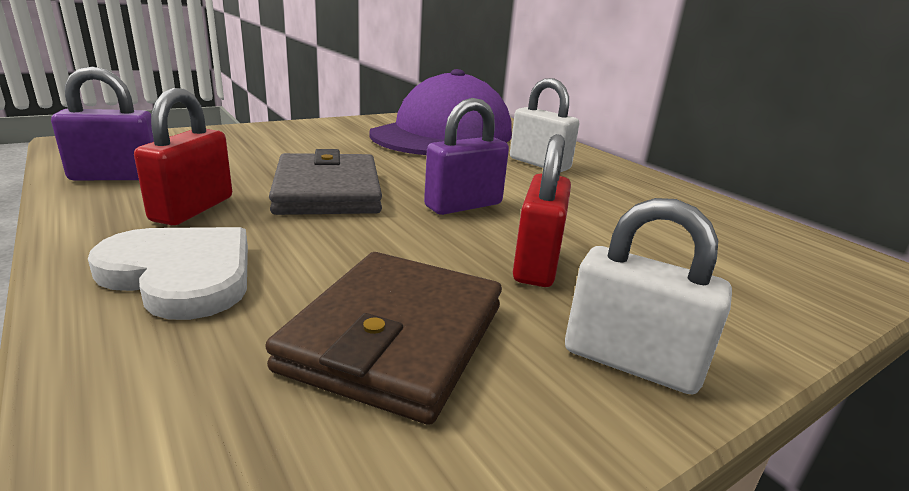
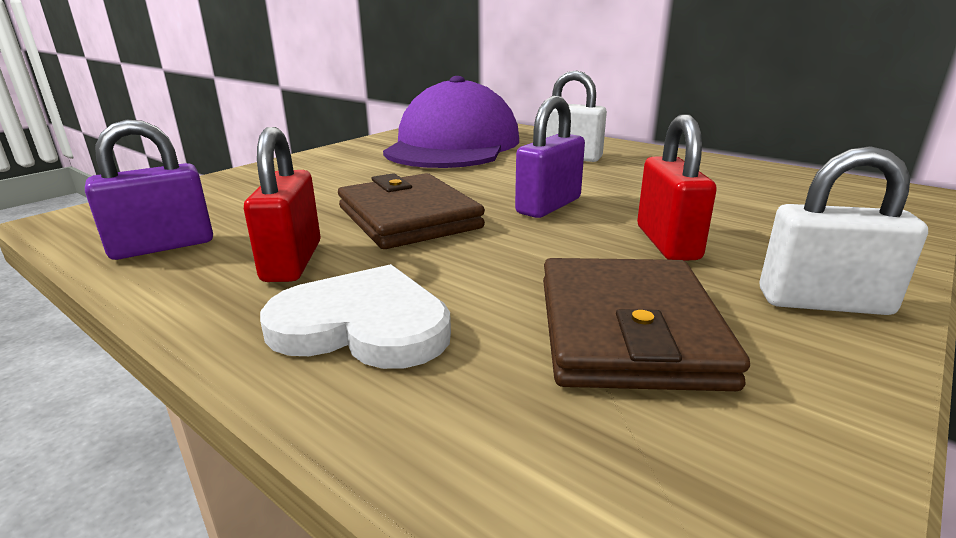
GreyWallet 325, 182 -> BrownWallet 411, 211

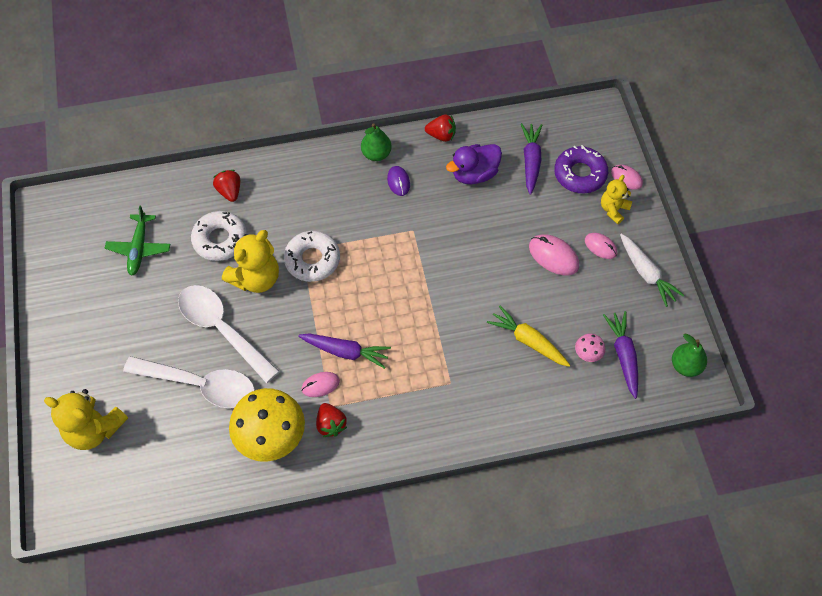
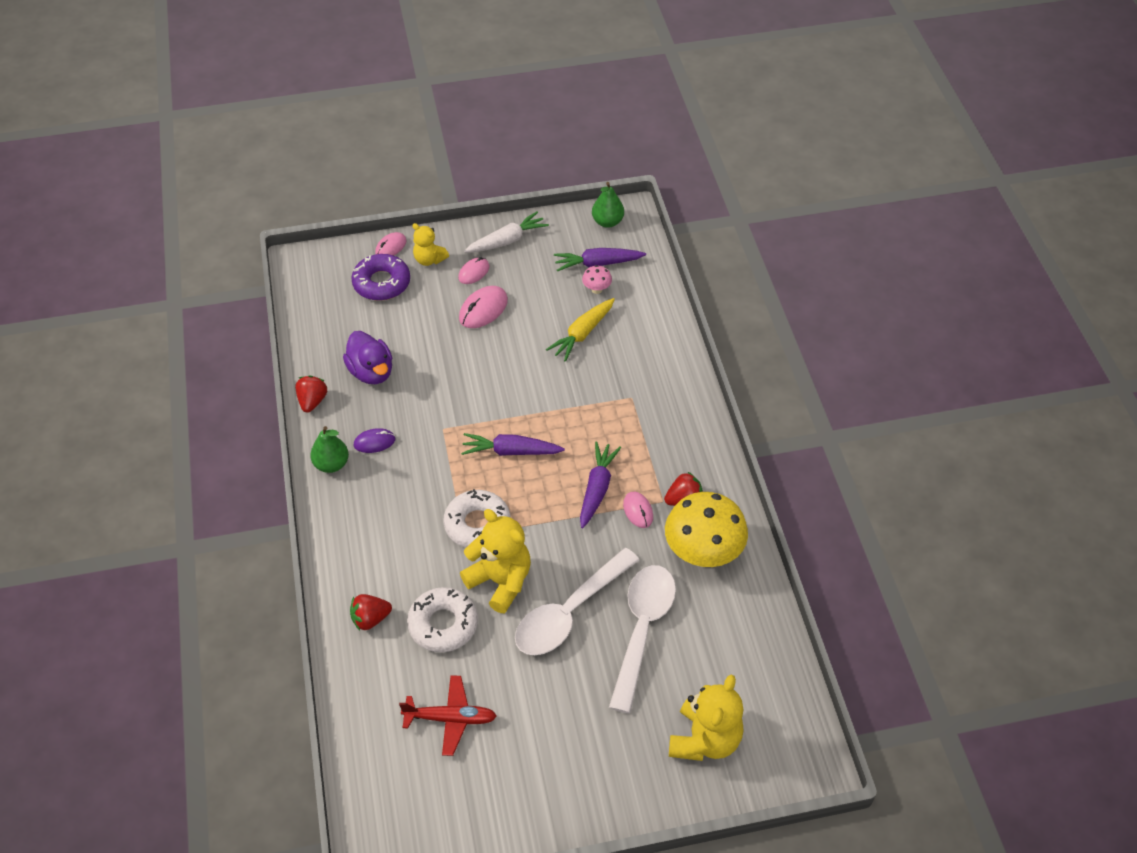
GreenPlane 137, 240 -> RedPlane 448, 715
PurpleCarrot 531, 159 -> PurpleCarrot 513, 444, shifted

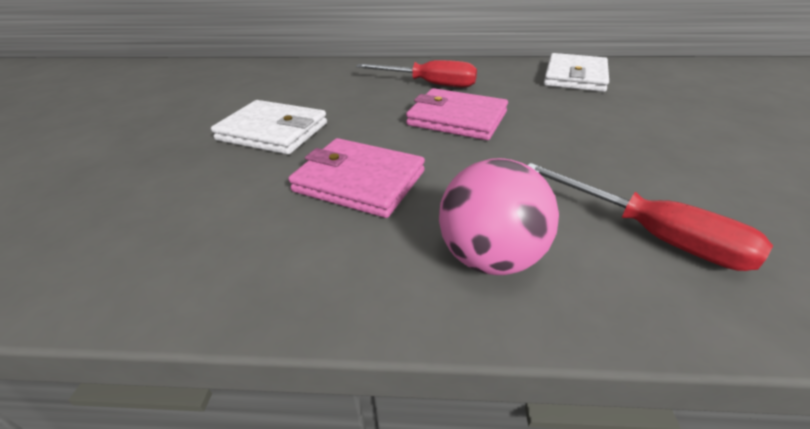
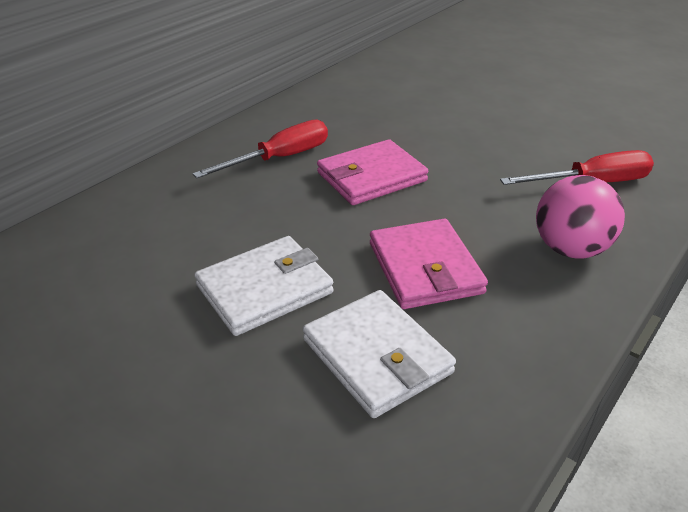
PinkWallet 356, 178 -> PinkWallet 429, 264, 75 degrees counterclockwise
WhiteWallet 576, 72 -> WhiteWallet 379, 354, shifted

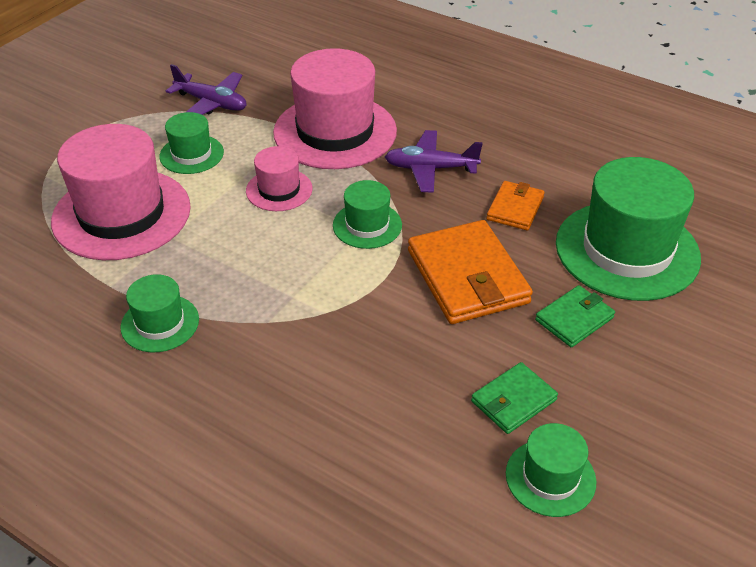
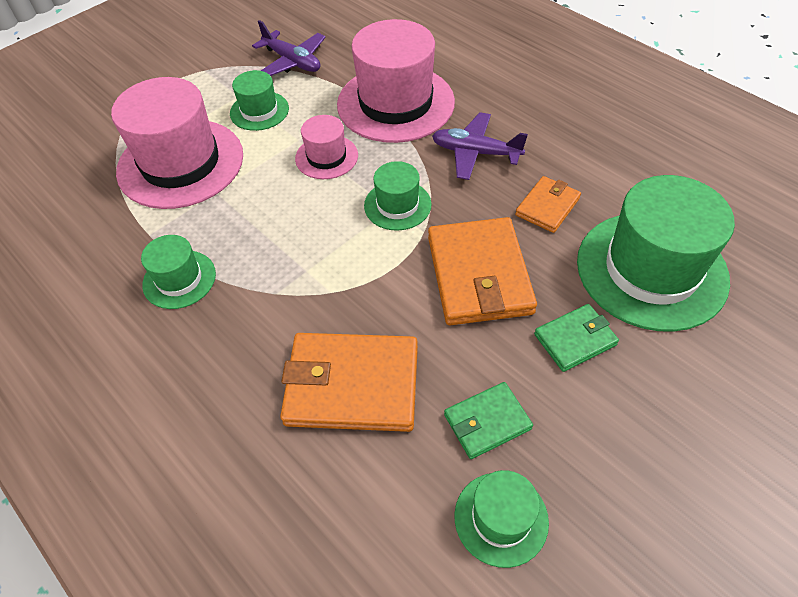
none -> OrangeWallet 349, 382

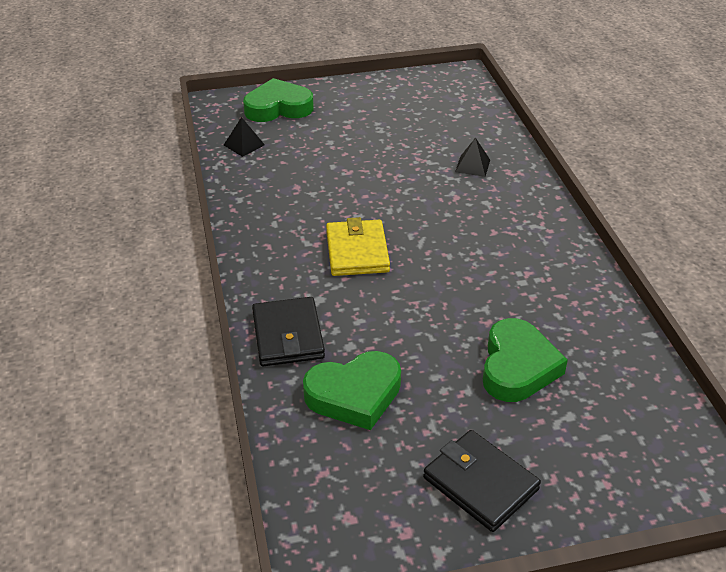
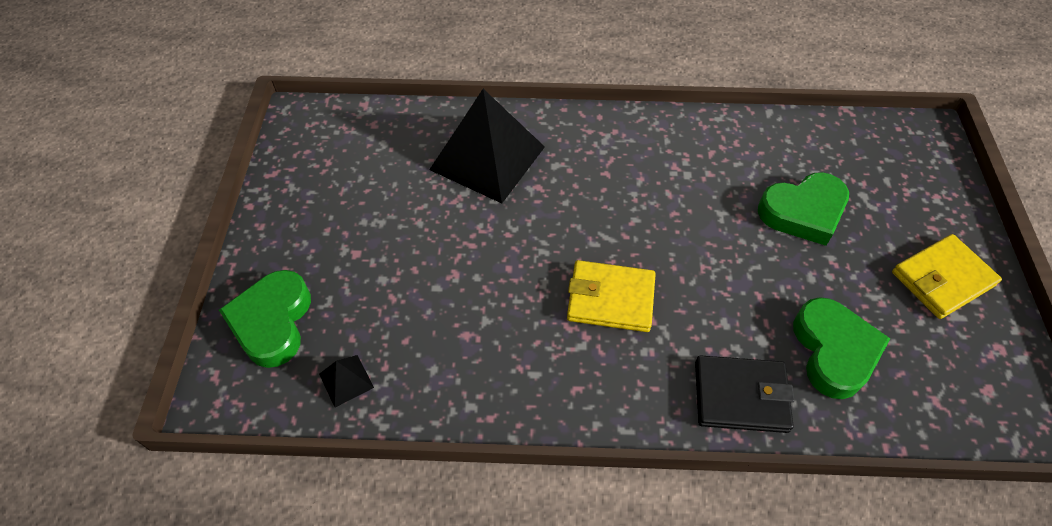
BlackWallet 482, 481 -> YellowWallet 947, 276
BlackPyramid 472, 157 -> BlackPyramid 487, 146, x2.47
GreenHeart 525, 360 -> GreenHeart 803, 209, 135 degrees clockwise

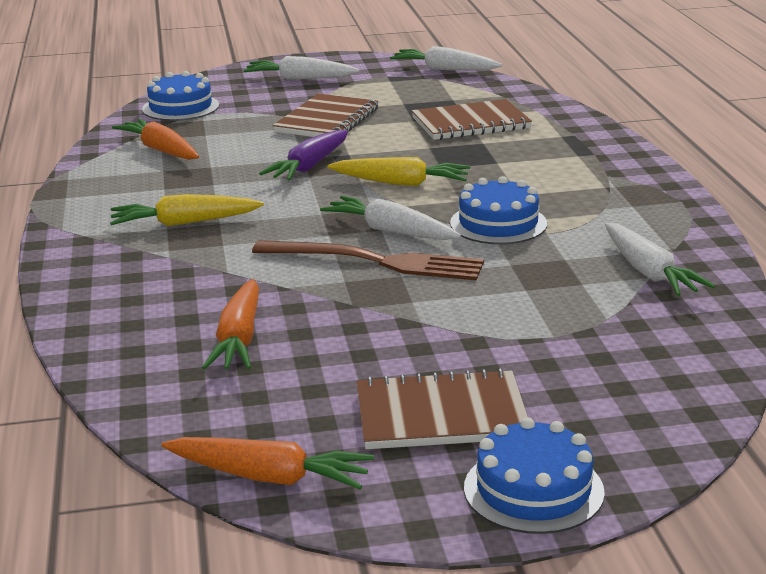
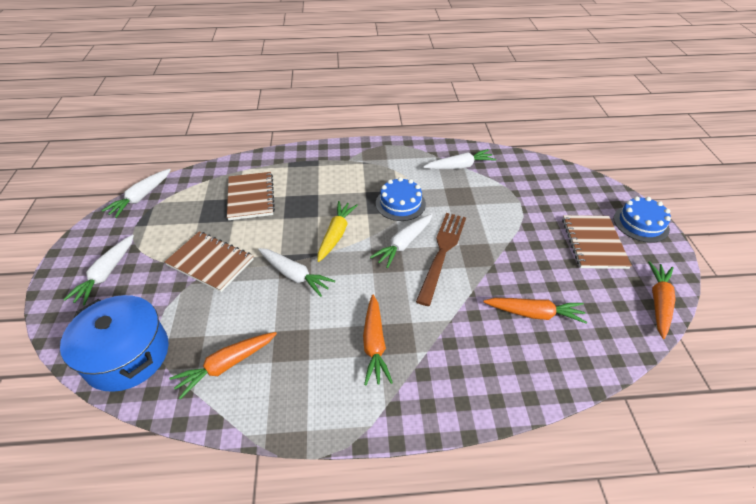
YellowCarrot 187, 210 -> OrangeCarrot 378, 340
BlueCake 180, 96 -> BluePot 114, 343
PurpleCarrot 303, 155 -> WhiteCarrot 296, 272

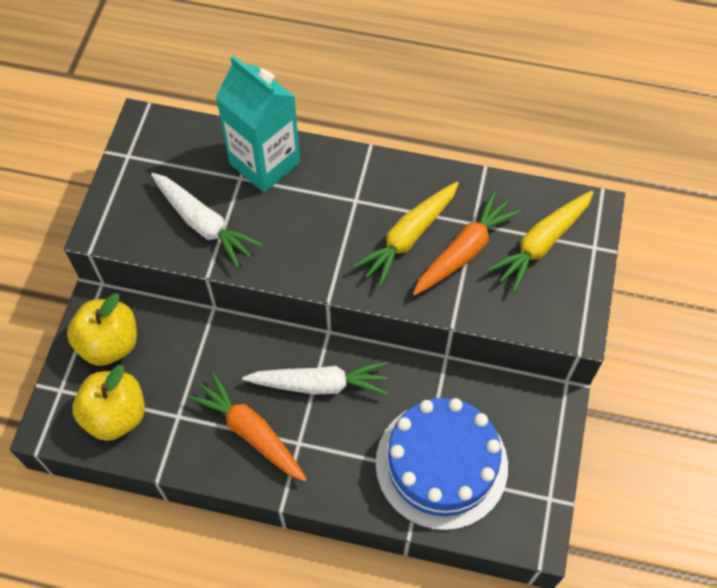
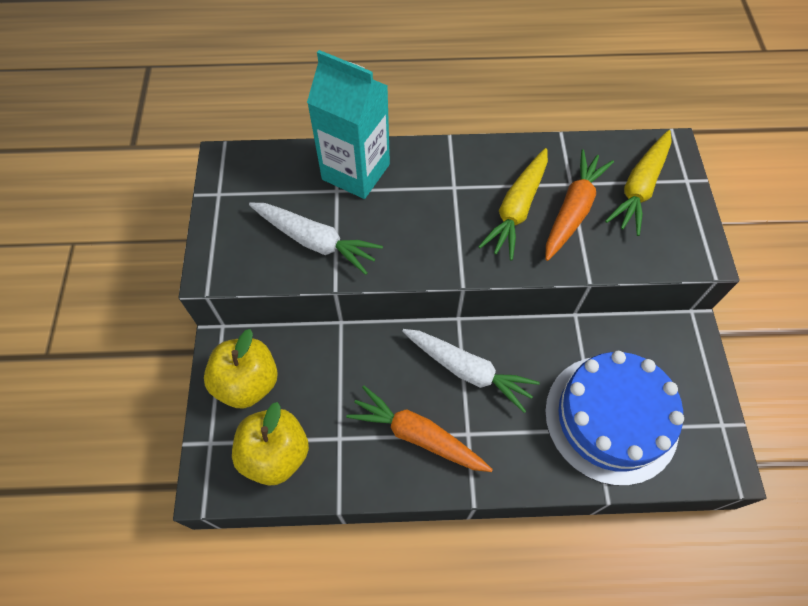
WhiteCarrot 315, 378 -> WhiteCarrot 471, 371, 45 degrees clockwise

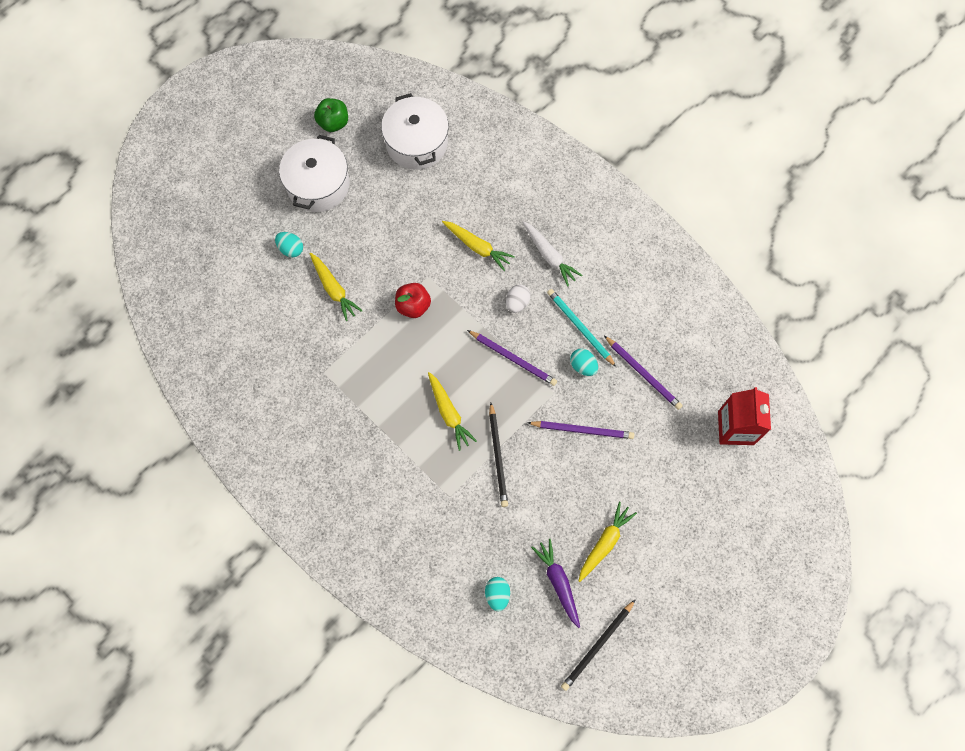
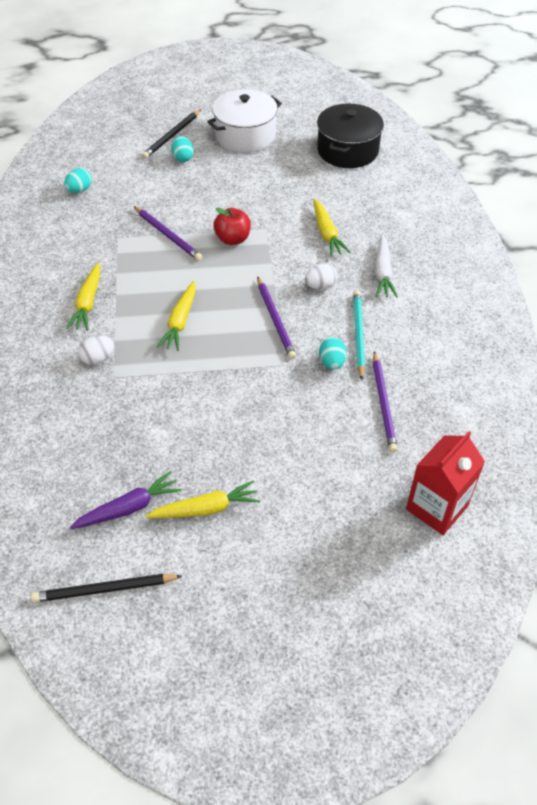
YellowCarrot 336, 287 -> YellowCarrot 83, 296, shifted
GreenApple 331, 115 -> none
WhitePot 415, 131 -> BlackPot 350, 136
TurquoiseEgg 497, 594 -> TurquoiseEgg 78, 180, shifted
BlackPencil 498, 455 -> BlackPencil 171, 134, shifted
PurplePencil 580, 430 -> PurplePencil 168, 233, shifted
PurpleCarrot 555, 583 -> PurpleCarrot 125, 500, 45 degrees clockwise
none -> WhiteEgg 96, 350

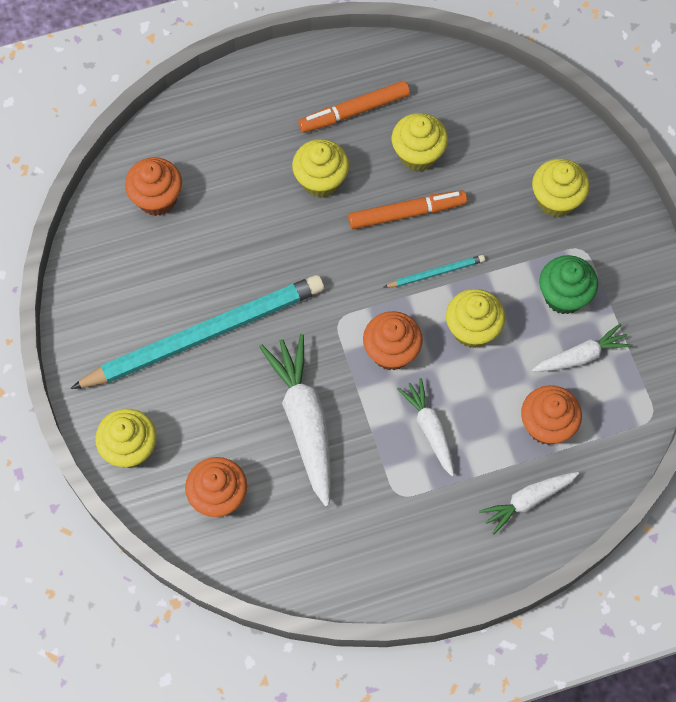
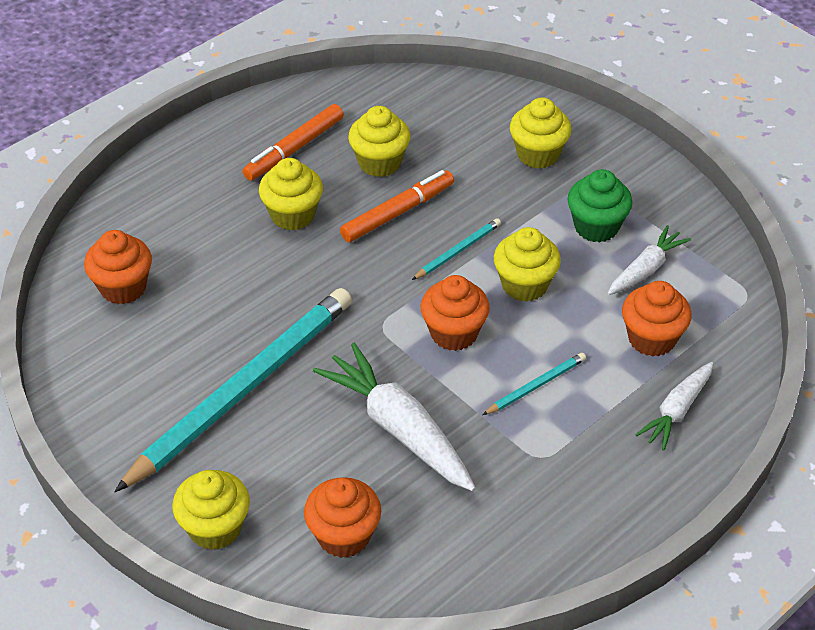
WhiteCarrot 425, 427 -> TurquoisePencil 534, 384

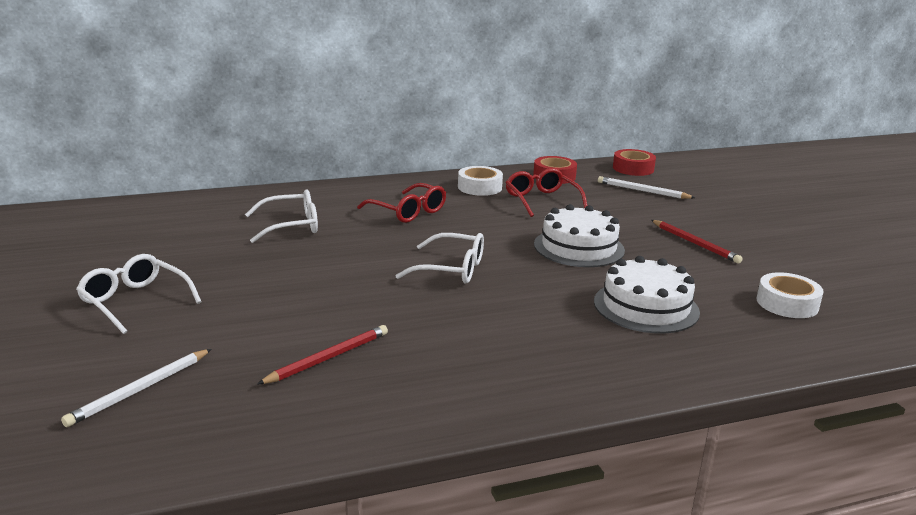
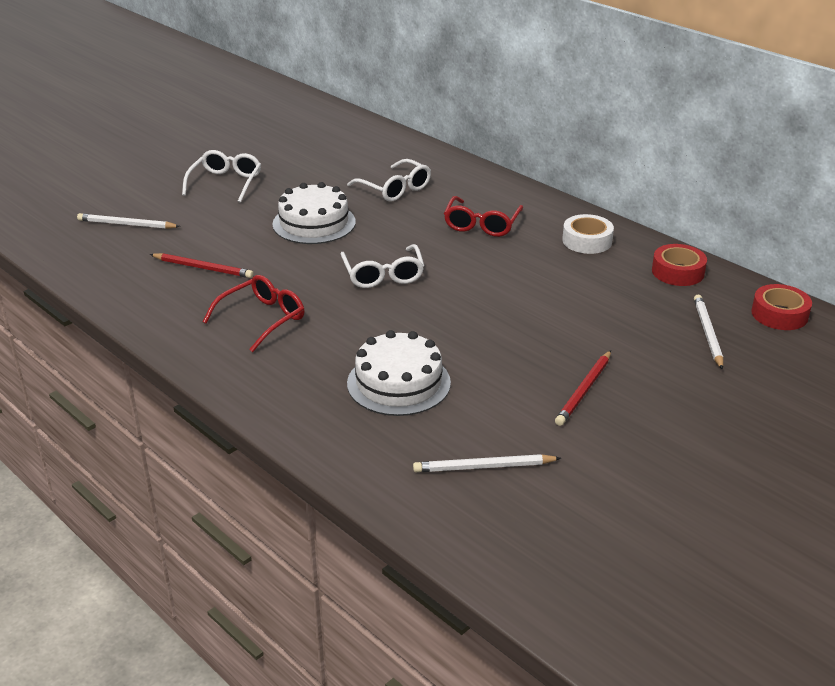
RedGlasses 546, 192 -> RedGlasses 253, 313, shifted
WhiteCake 579, 235 -> WhiteCake 314, 213, shifted
WhiteTape 790, 295 -> WhitePencil 487, 463

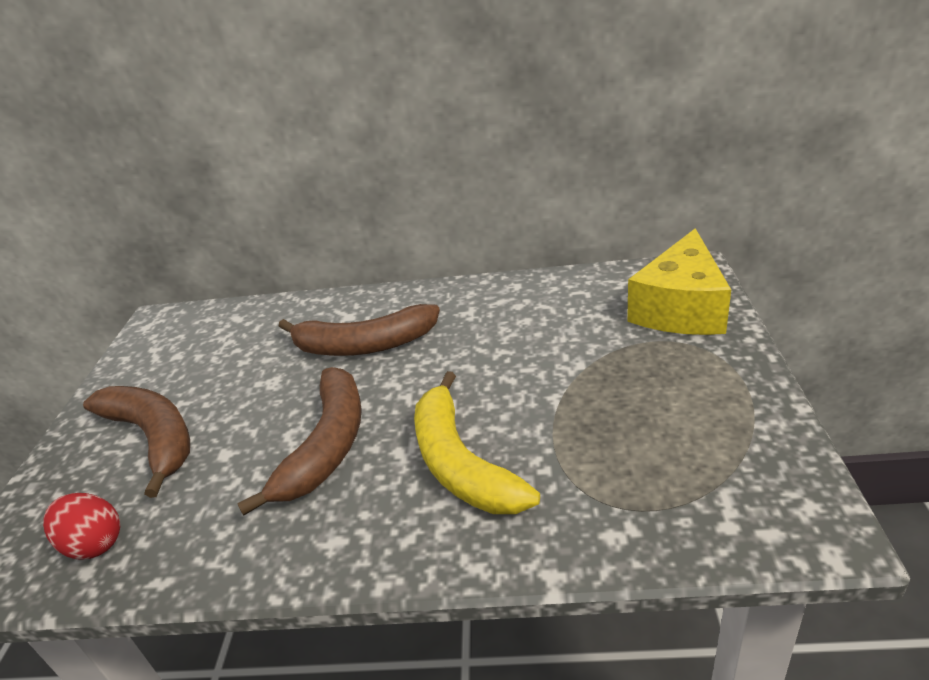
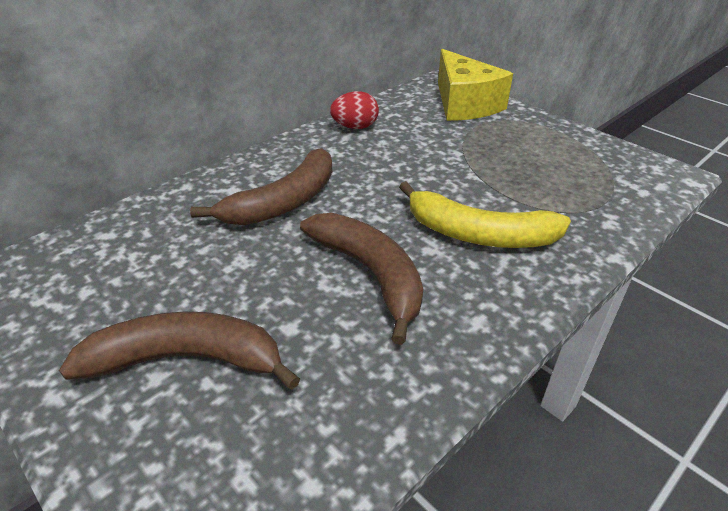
RedEgg 81, 526 -> RedEgg 354, 110, shifted

